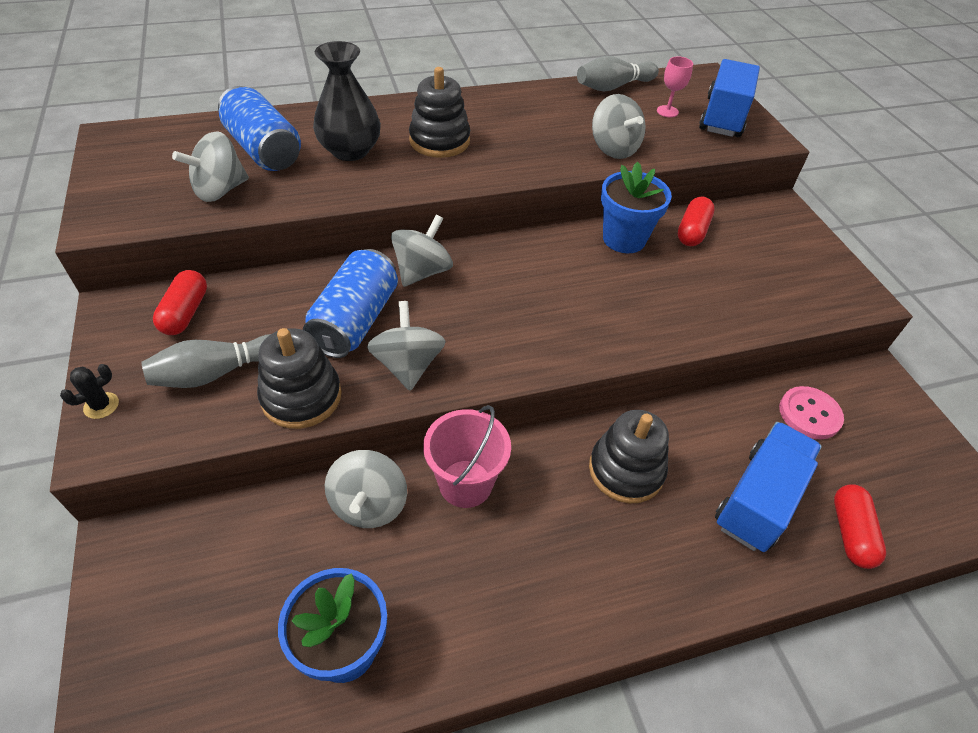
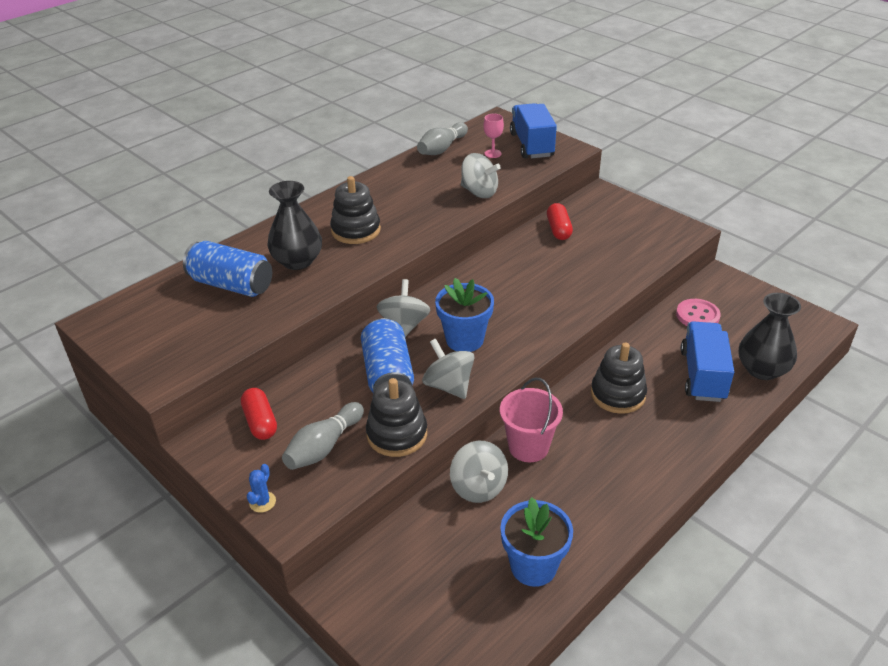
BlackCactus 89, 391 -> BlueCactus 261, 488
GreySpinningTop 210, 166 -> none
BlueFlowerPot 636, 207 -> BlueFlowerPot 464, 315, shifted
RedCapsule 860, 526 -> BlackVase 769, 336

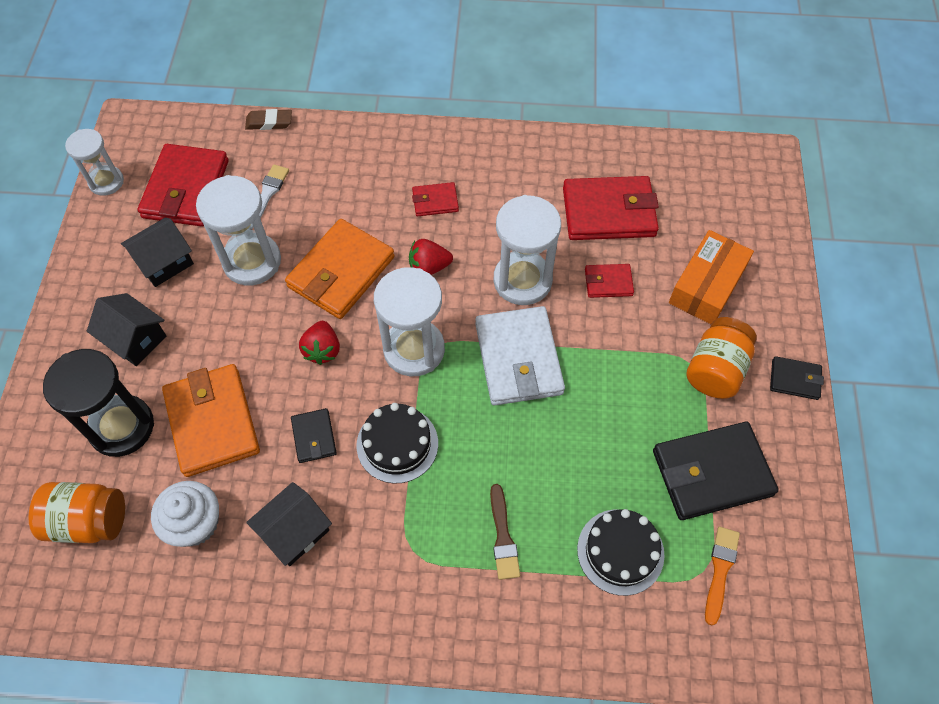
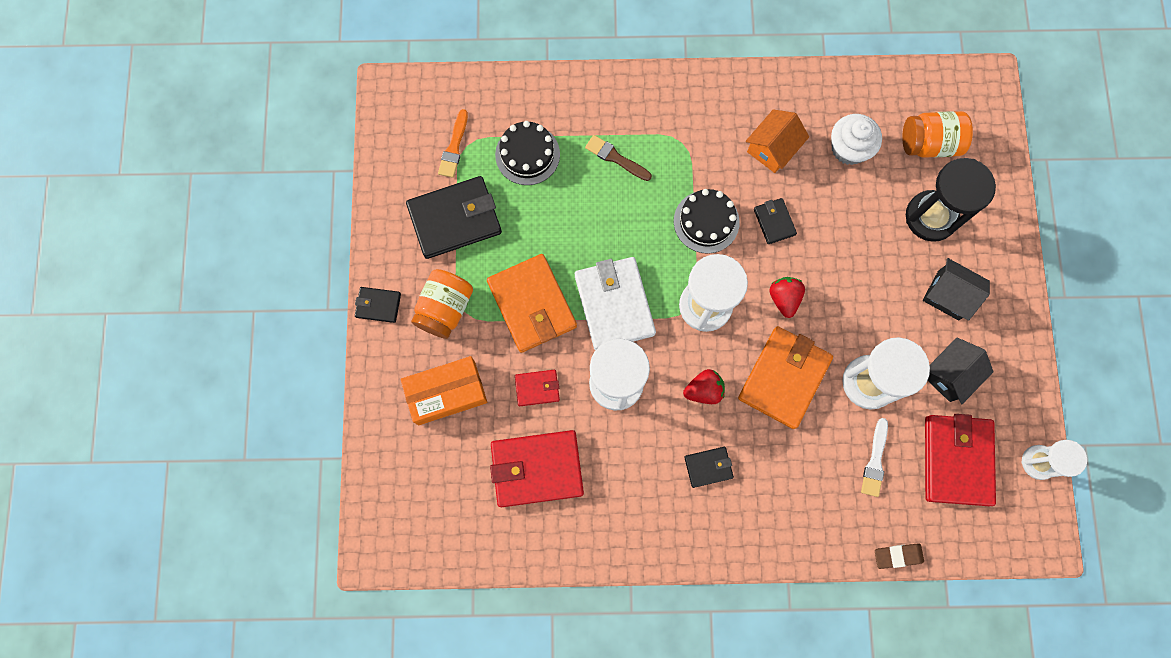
OrangeWallet 211, 420 -> OrangeWallet 532, 303, shifted
BlackHouse 289, 524 -> OrangeHouse 777, 141
RedWallet 435, 199 -> BlackWallet 709, 467
BrownBrush 505, 532 -> BrownBrush 618, 158, 45 degrees counterclockwise
OrangeBox 711, 277 -> OrangeBox 444, 390, 45 degrees clockwise

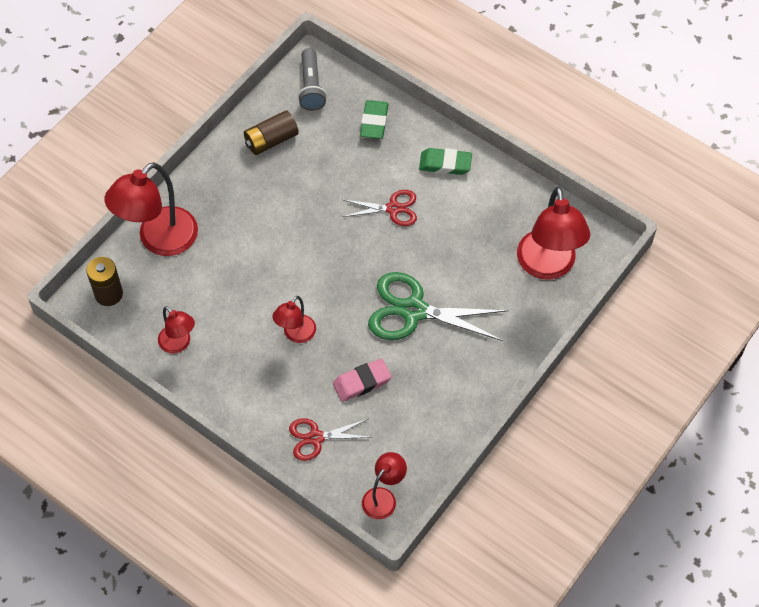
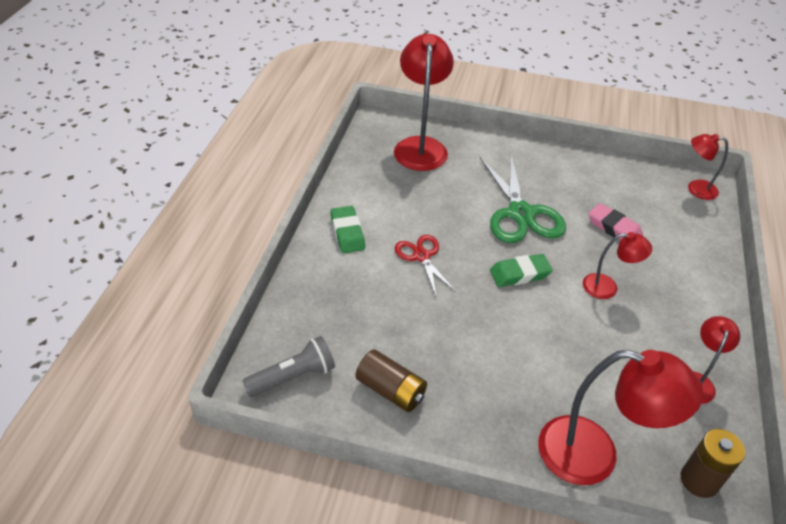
RedScissors 331, 439 -> none
GreenEraser 374, 119 -> GreenEraser 521, 270, shifted
RedLamp 553, 232 -> RedLamp 424, 102, 60 degrees counterclockwise

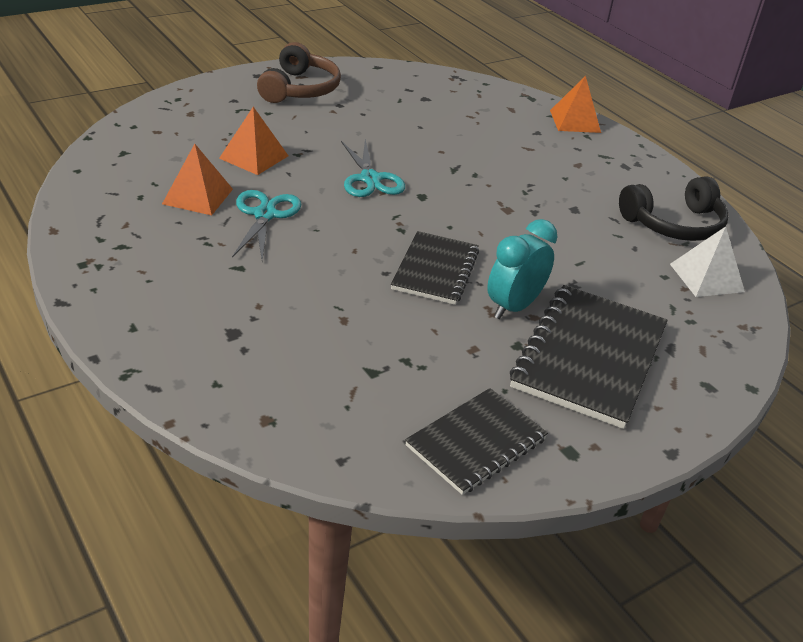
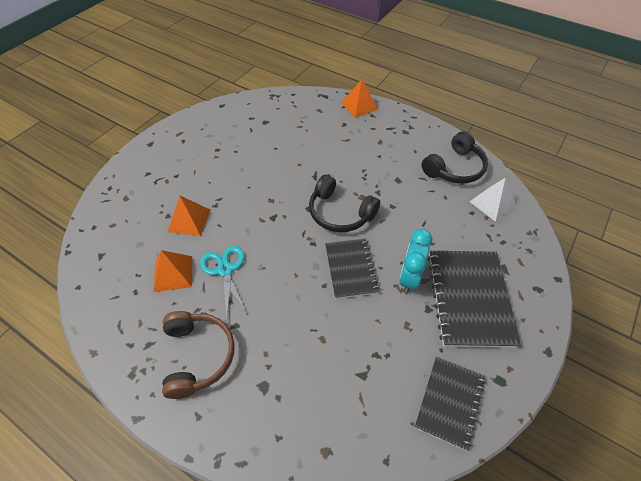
BrownHeadphones 299, 72 -> BrownHeadphones 198, 355, shifted
TurquoiseScissors 373, 168 -> none
none -> BlackHeadphones 344, 203

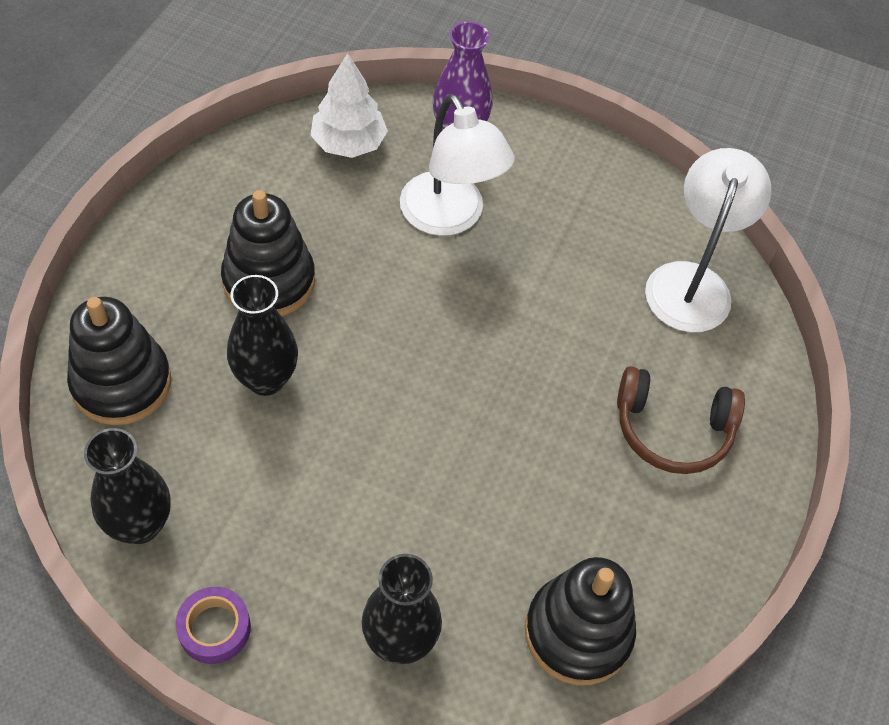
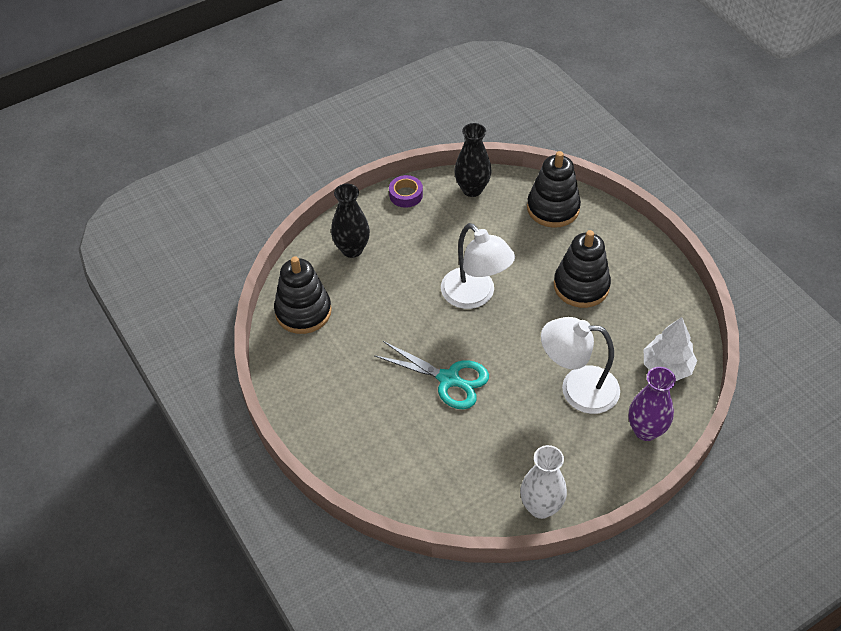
BlackVase 262, 335 -> none
BrownHeadphones 681, 420 -> none
WhiteLamp 708, 240 -> WhiteLamp 478, 266, shifted
none -> TurquoiseScissors 431, 375
none -> WhiteVase 543, 482

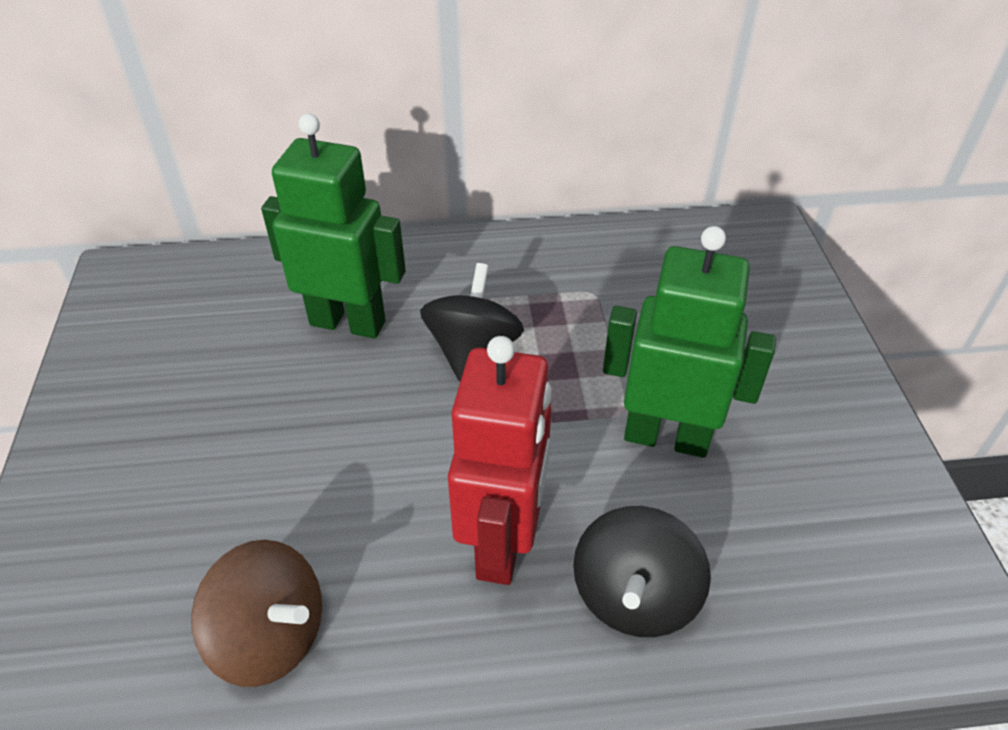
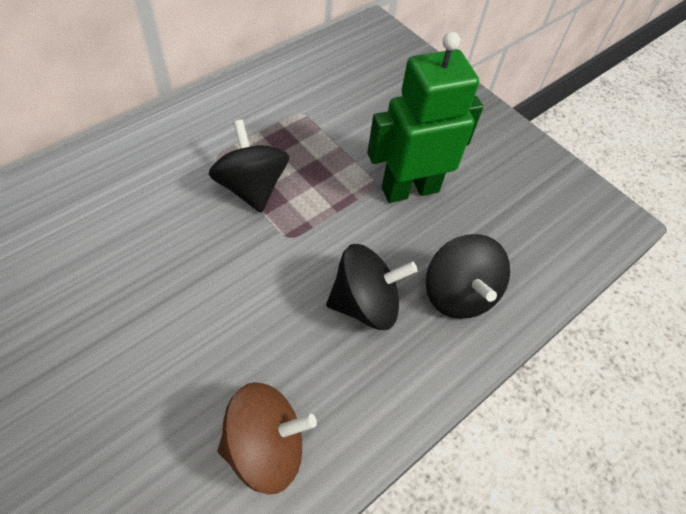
GreenRobot 333, 226 -> none
RedRobot 499, 460 -> BlackSpinningTop 372, 287

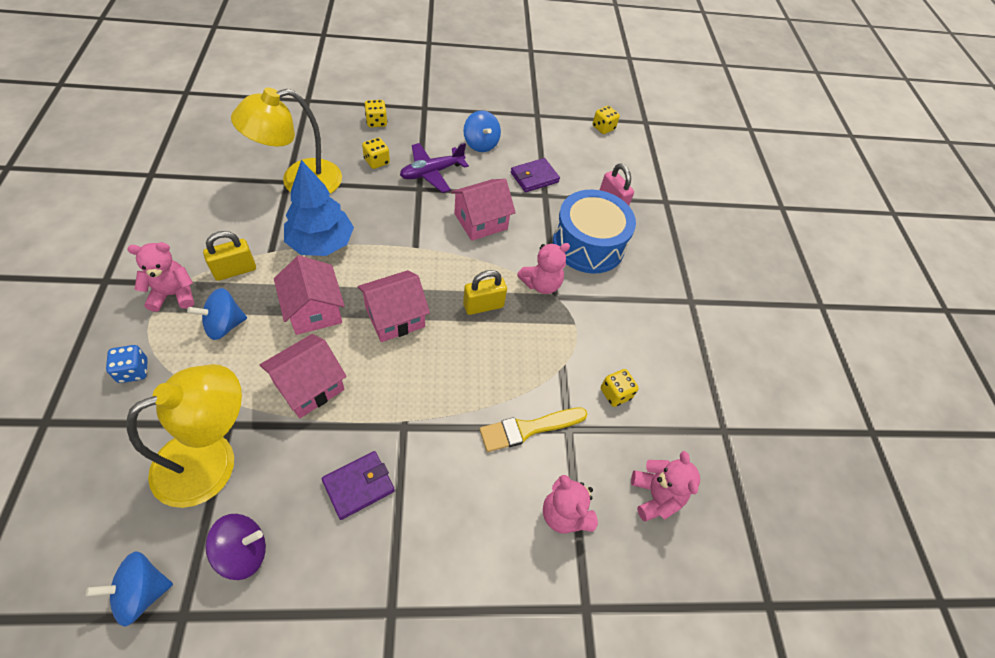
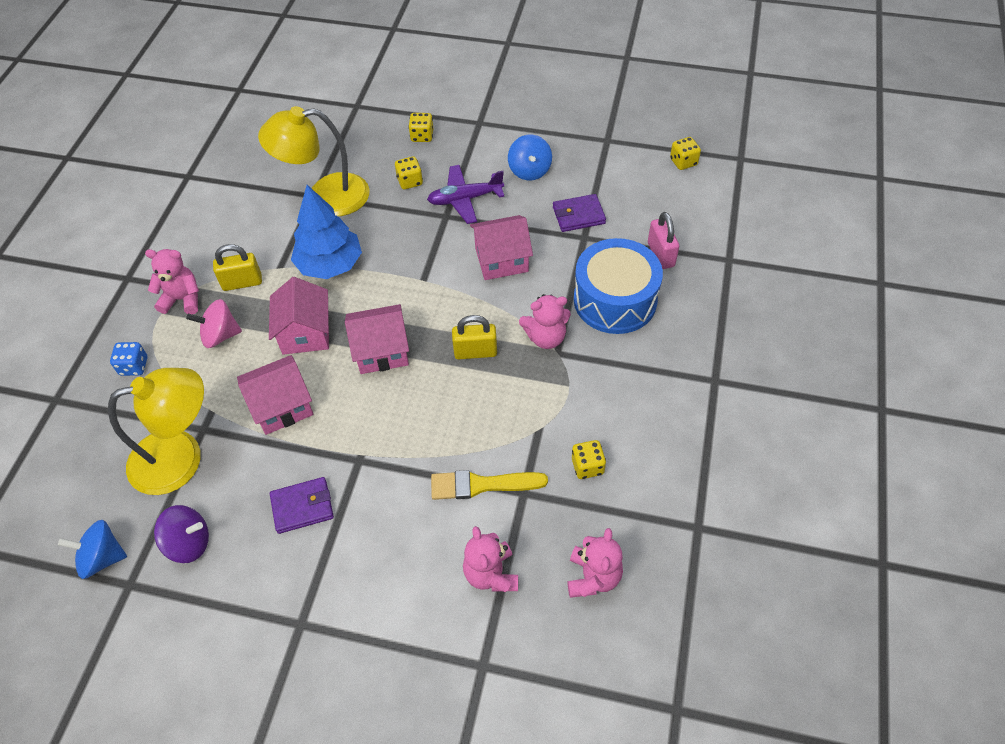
BlueSpinningTop 217, 314 -> PinkSpinningTop 214, 323

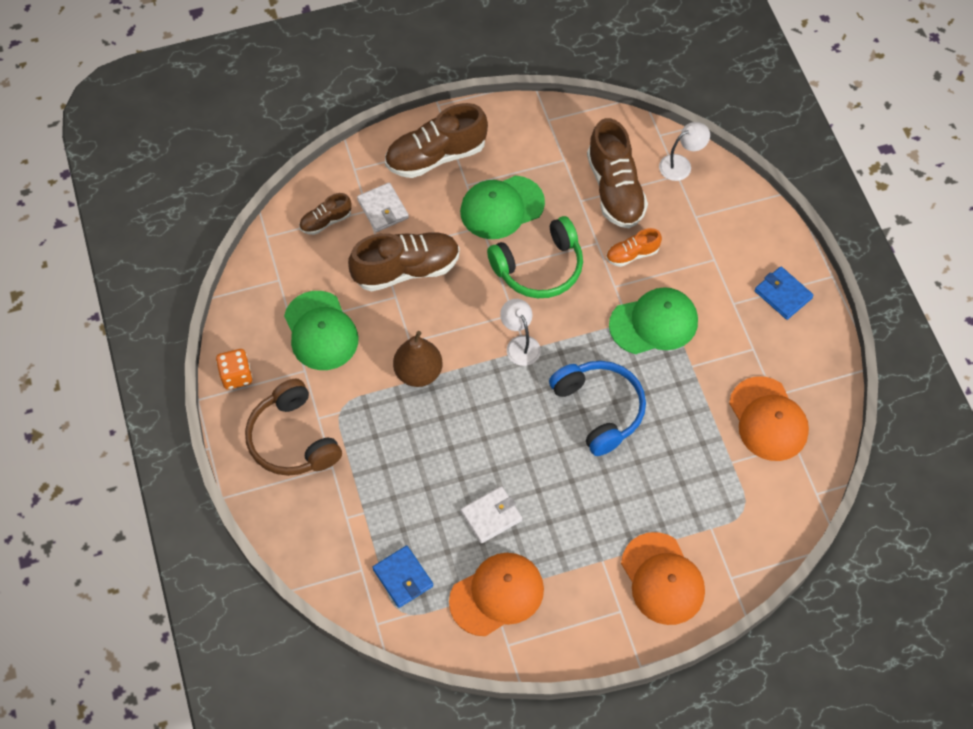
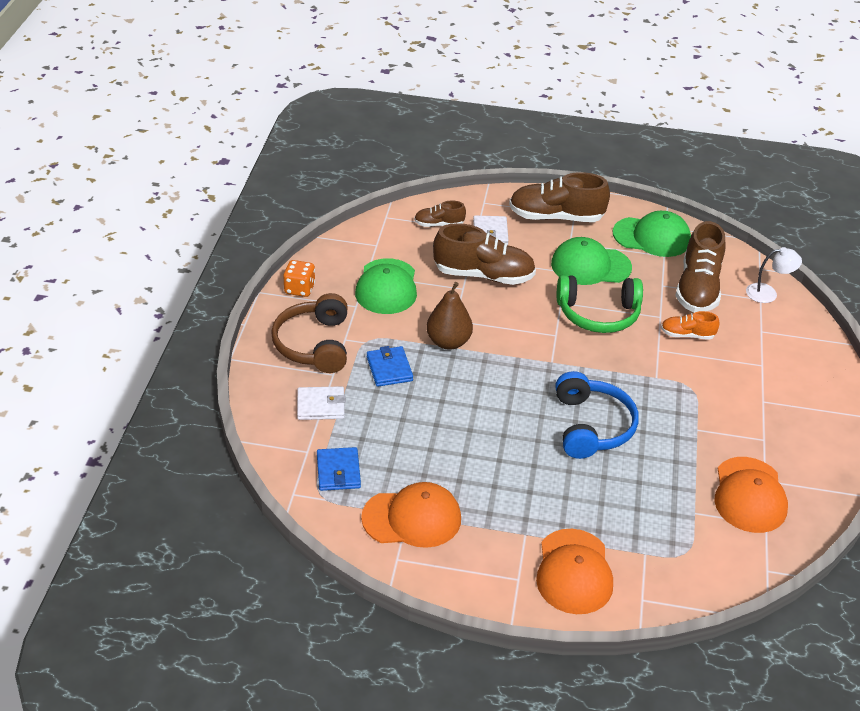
WhiteWallet 491, 515 -> WhiteWallet 321, 403, shifted
WhiteLamp 520, 332 -> none
GreenCap 653, 320 -> GreenCap 652, 234, shifted
BlueWallet 784, 293 -> BlueWallet 390, 366, shifted

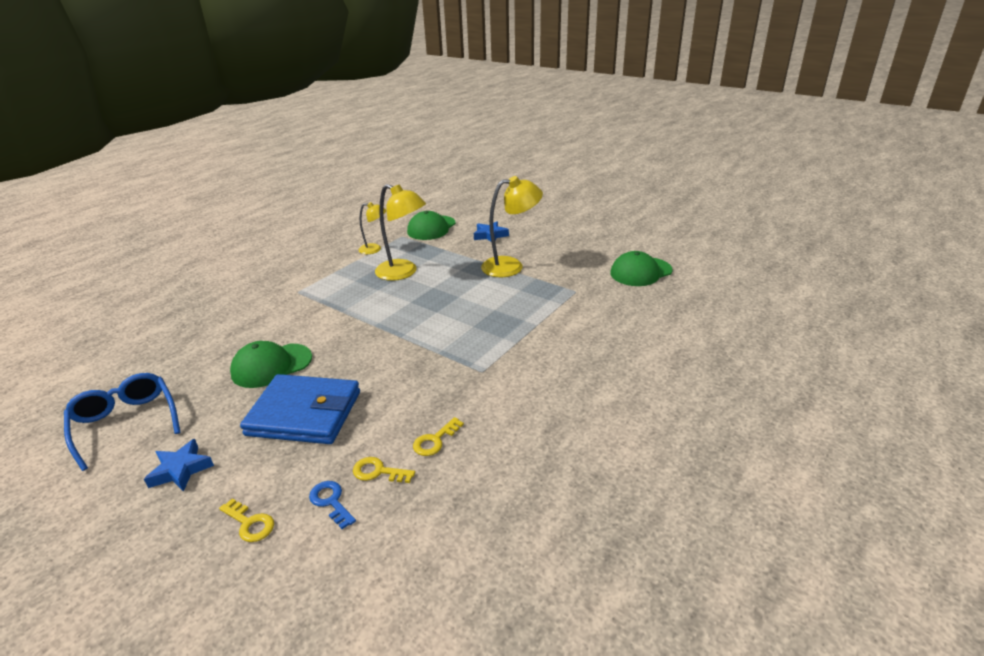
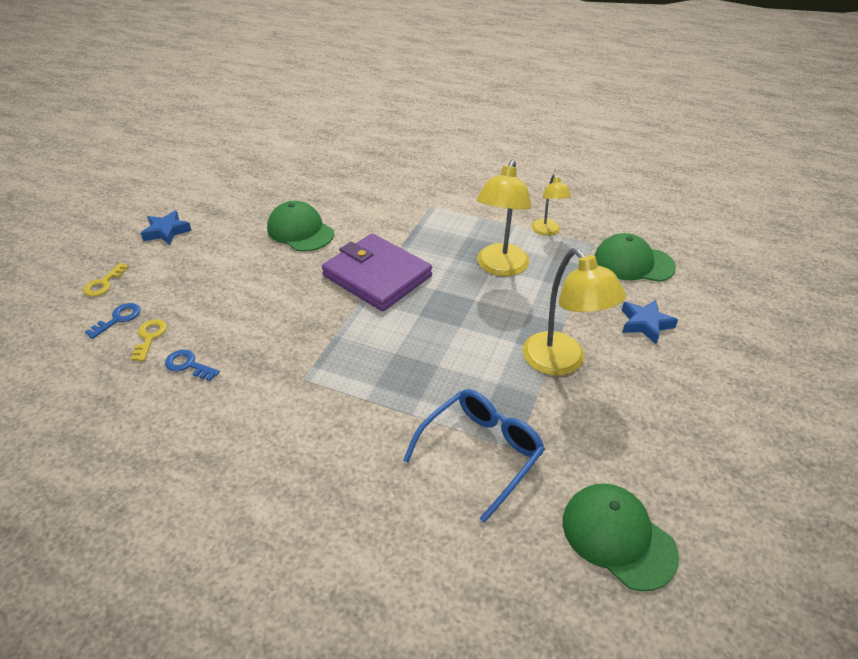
BlueGlasses 122, 422 -> BlueGlasses 474, 456, shifted
BlueWallet 300, 409 -> none
YellowKey 438, 436 -> BlueKey 192, 365
none -> PurpleWallet 377, 272

